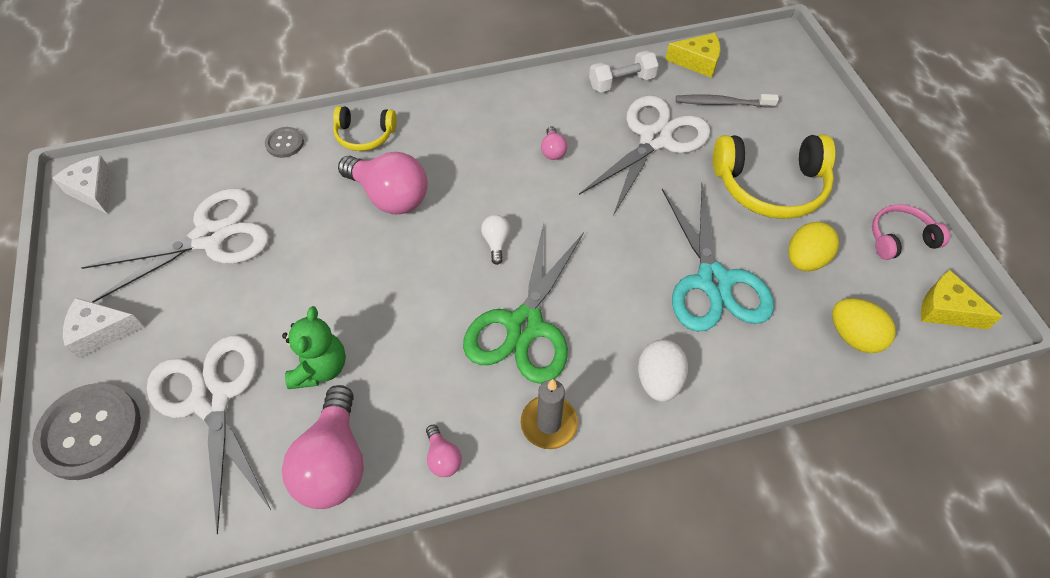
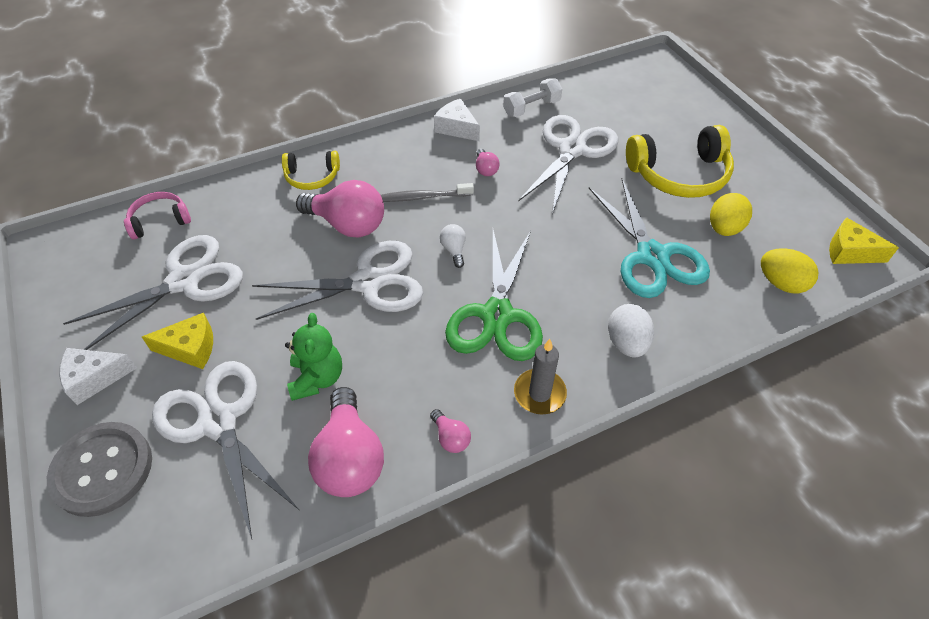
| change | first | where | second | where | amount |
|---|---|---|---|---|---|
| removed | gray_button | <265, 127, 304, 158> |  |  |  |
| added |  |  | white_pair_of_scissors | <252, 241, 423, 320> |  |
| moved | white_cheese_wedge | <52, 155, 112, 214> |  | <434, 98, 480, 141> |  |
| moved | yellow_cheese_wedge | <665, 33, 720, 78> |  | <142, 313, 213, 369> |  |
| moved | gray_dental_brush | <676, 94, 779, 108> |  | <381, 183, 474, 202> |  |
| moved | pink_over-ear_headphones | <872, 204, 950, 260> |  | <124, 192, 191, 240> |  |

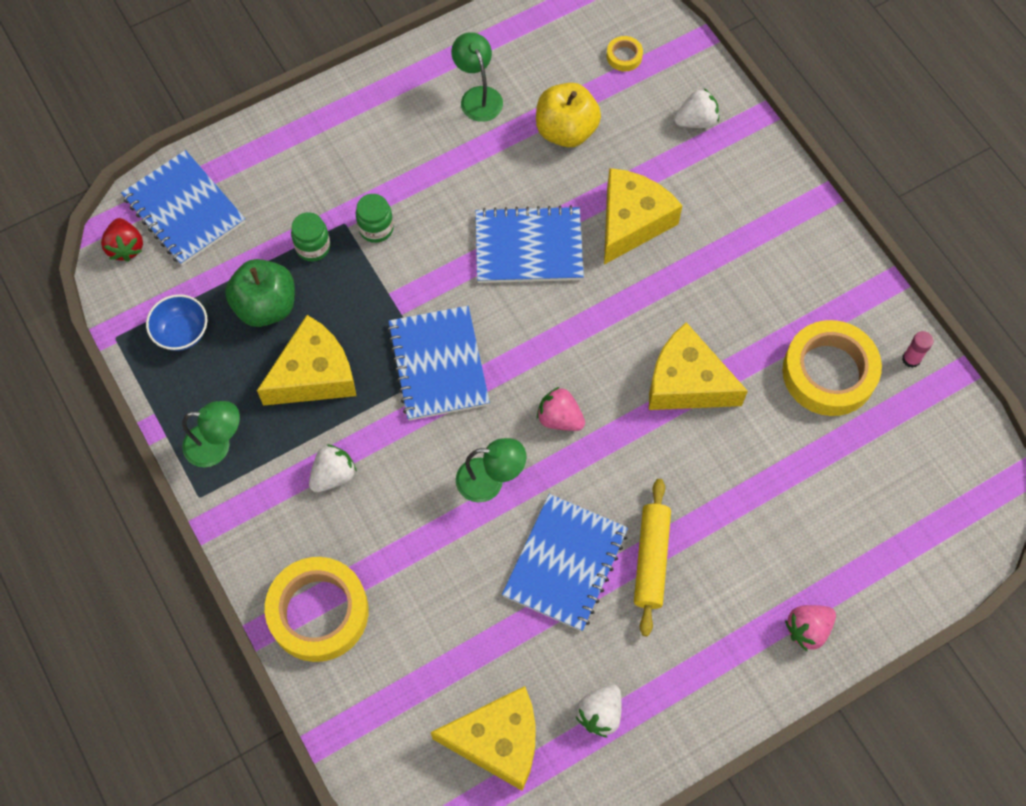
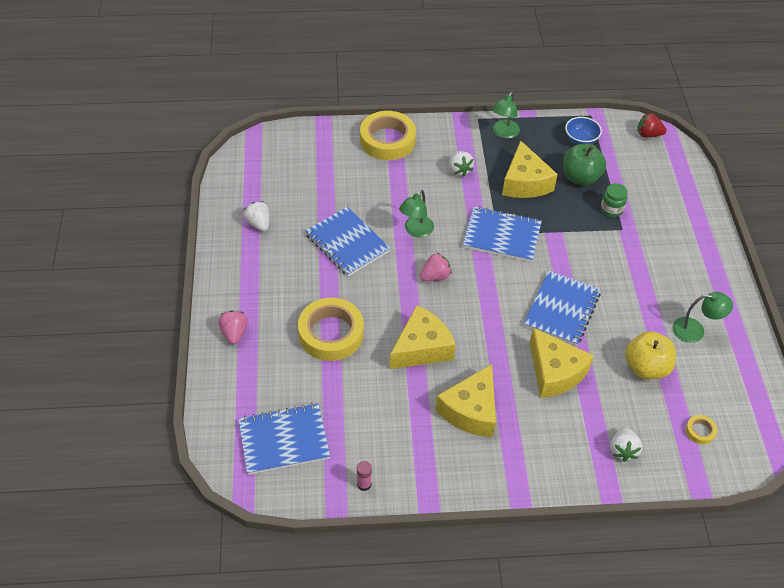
| change | first | where | second | where | amount |
|---|---|---|---|---|---|
| removed | leaf-green_jar | <356, 194, 394, 243> |  |  |  |
| removed | yellow_pastry_roller | <634, 479, 671, 636> |  |  |  |
| moved | royal_blue_notebook | <121, 150, 245, 266> |  | <238, 403, 330, 475> |  |
| moved | yellow_cheese_wedge | <431, 686, 536, 791> |  | <436, 364, 496, 437> |  |
| moved | yellow_sticky_tape | <782, 320, 882, 416> |  | <298, 298, 364, 361> |  |

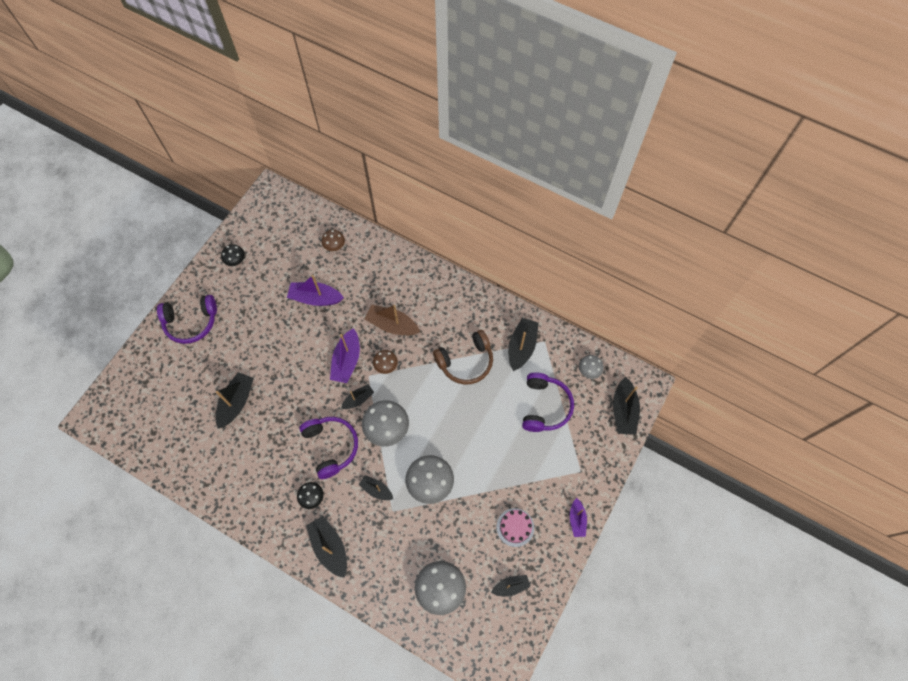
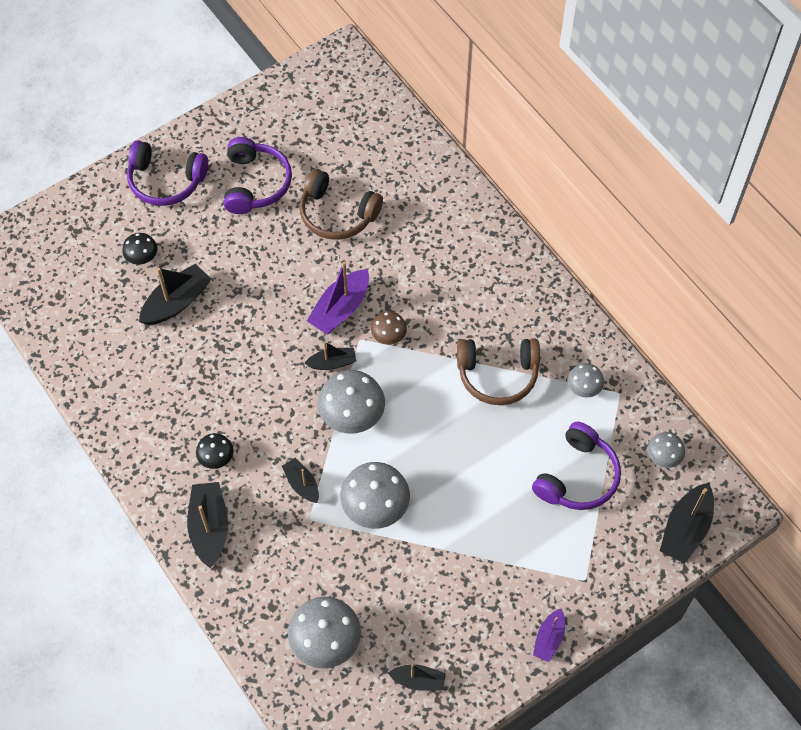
| change | first | where | second | where | amount |
|---|---|---|---|---|---|
| removed | brown_fungus | <322, 230, 345, 251> |  |  |  |
| removed | brown_boat | <364, 305, 420, 335> |  |  |  |
| removed | pink_cake | <497, 508, 534, 547> |  |  |  |
| moved | ebony_fungus | <221, 244, 245, 266> |  | <122, 233, 157, 265> |  |
| moved | violet_over-ear_headphones | <300, 417, 358, 479> |  | <224, 137, 292, 214> |  |
| replaced | violet_boat | <287, 275, 344, 306> | brown_over-ear_headphones | <299, 169, 383, 240> |  |
| replaced | ebony_boat | <508, 318, 539, 371> | gray_fungus | <567, 363, 604, 398> |  |

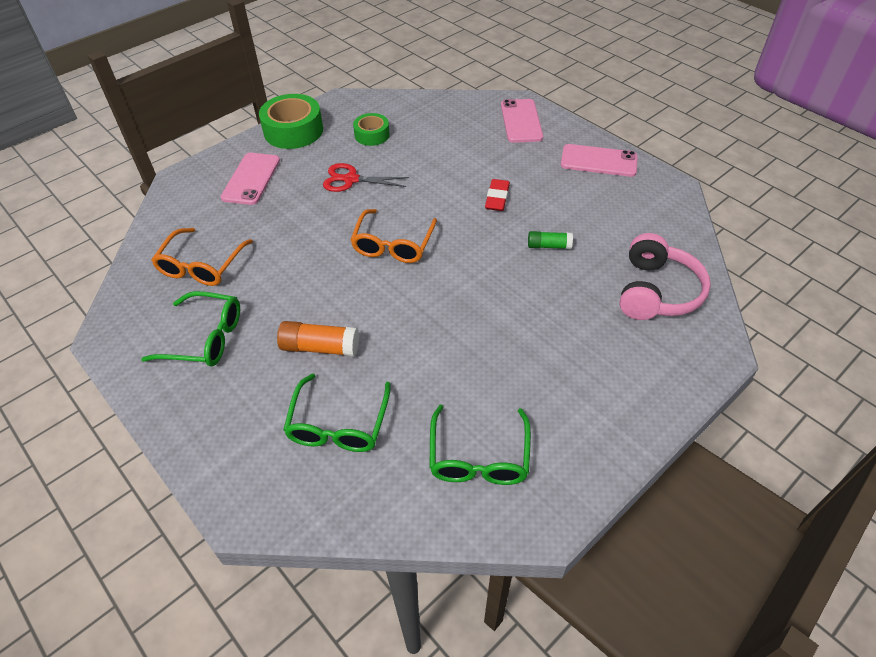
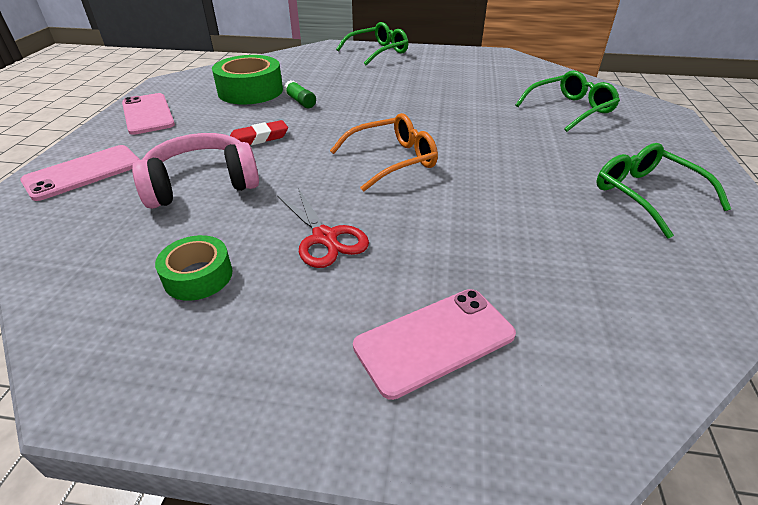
| change | first | where | second | where | amount |
|---|---|---|---|---|---|
| removed | orange-coloured_eyeglasses | <151, 228, 253, 286> |  |  |  |
| removed | orange-coloured_glue_stick | <277, 321, 359, 357> |  |  |  |
| moved | leaf-green_sticky_tape | <259, 94, 323, 149> |  | <212, 55, 283, 105> |  |
| moved | leaf-green_eyeglasses | <429, 405, 531, 485> |  | <336, 22, 408, 65> |  |
| moved | pink_over-ear_headphones | <619, 233, 711, 320> |  | <132, 133, 259, 209> |  |

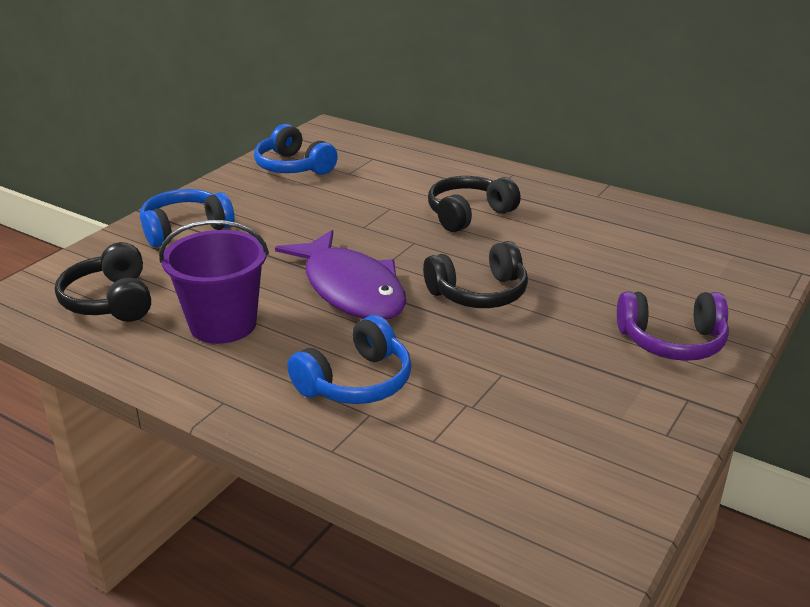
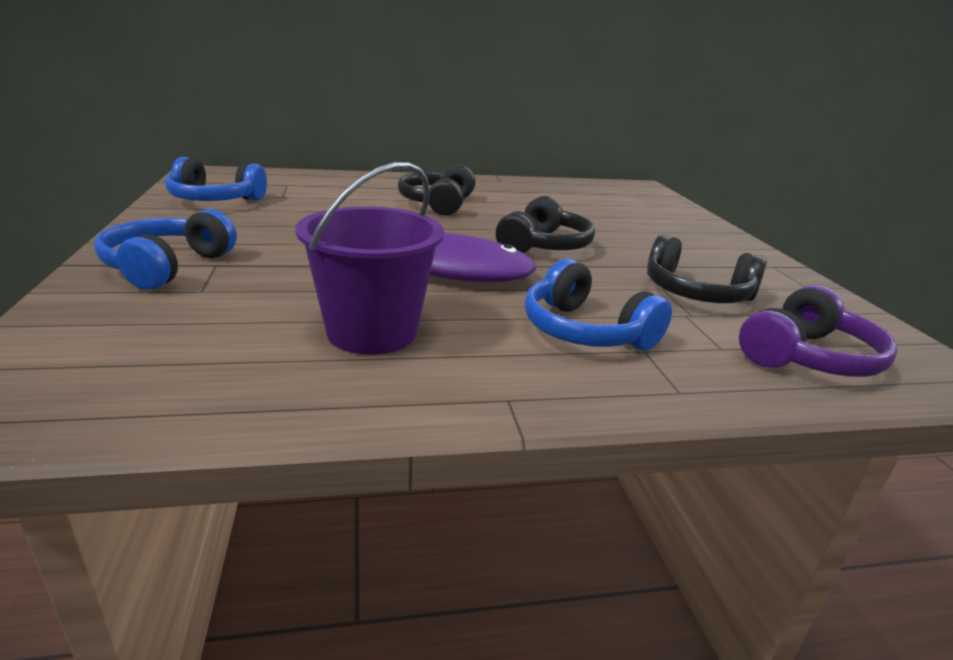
| change | first | where | second | where | amount |
|---|---|---|---|---|---|
| moved | ebony_over-ear_headphones | <55, 242, 151, 322> |  | <647, 235, 767, 303> |  |
| moved | violet_over-ear_headphones | <617, 291, 729, 361> |  | <739, 285, 898, 377> |  |
| turned | royal_blue_over-ear_headphones | <287, 315, 411, 404> |  | <525, 259, 672, 350> | 135 degrees clockwise |

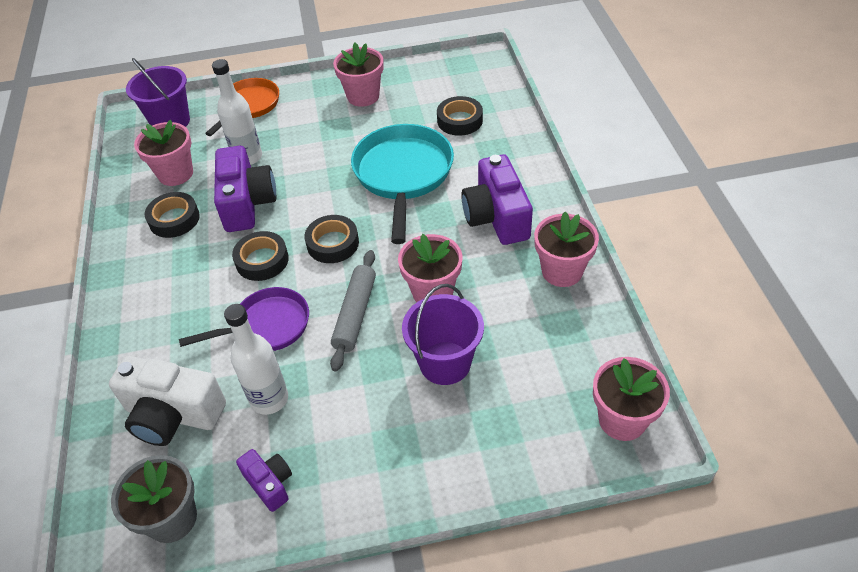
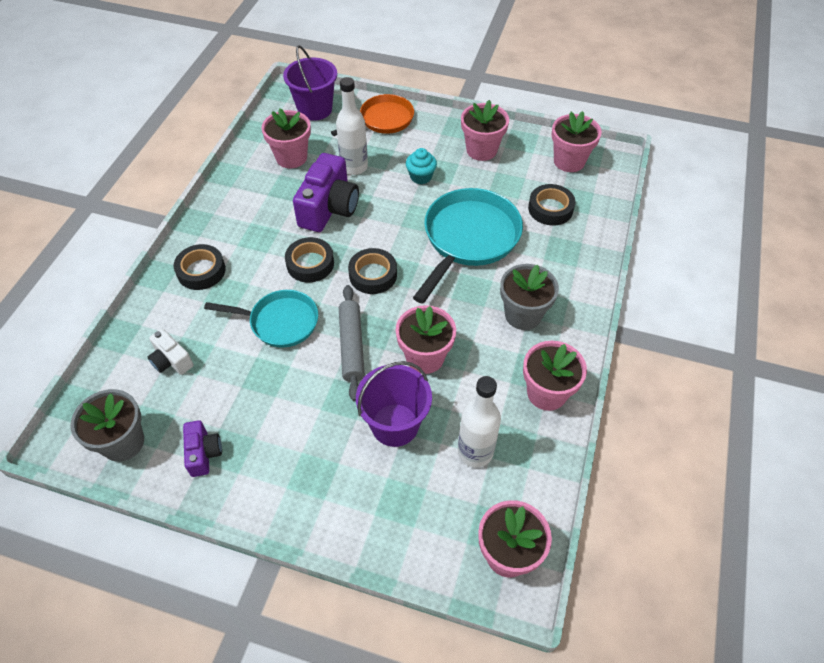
| change | first | where | second | where | amount |
|---|---|---|---|---|---|
| added |  |  | turquoise_cupcake | <406, 148, 437, 184> |  |
| added |  |  | pink_flower_pot | <552, 111, 602, 172> |  |
| moved | ebony_sticky_tape | <145, 192, 200, 238> |  | <174, 244, 226, 290> |  |
| moved | white_bottle | <224, 304, 288, 415> |  | <458, 376, 501, 467> |  |
| replaced | violet_photo_camera | <461, 154, 533, 245> | gray_flower_pot | <500, 264, 559, 330> |  |
| recoloured | violet_skillet | <179, 287, 309, 351> | turquoise_skillet | <204, 290, 318, 348> |  |
| turned | gray_pastry_roller | <330, 250, 376, 372> |  | <339, 285, 365, 402> | 45 degrees counterclockwise |
| resized | white_photo_camera | <109, 356, 226, 446> |  | <148, 329, 194, 375> | x0.54 |

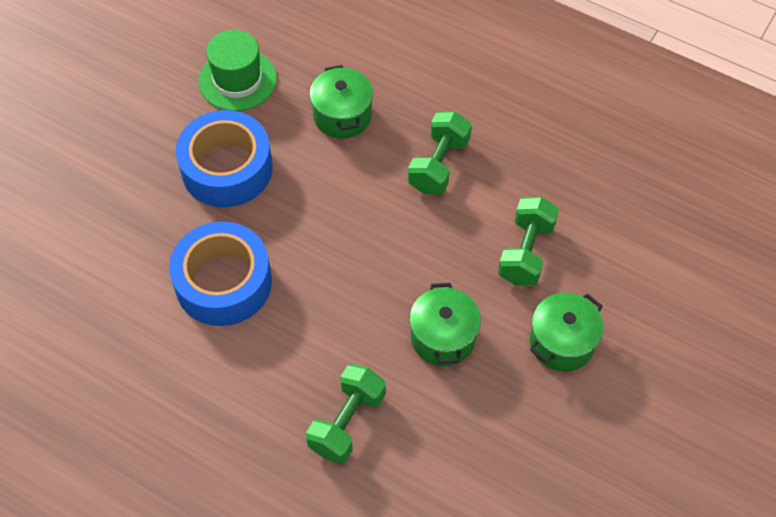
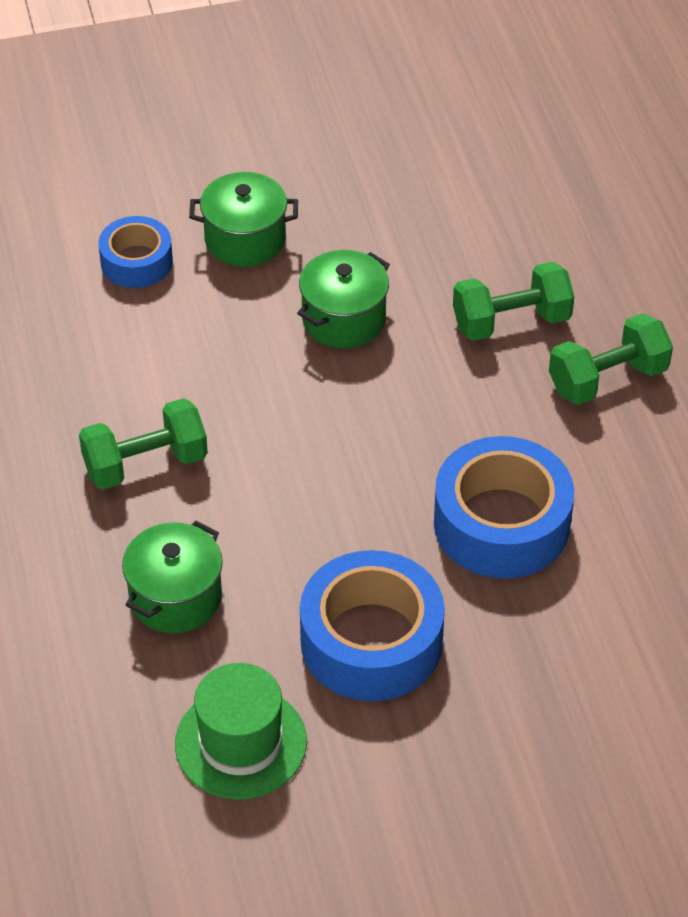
| change | first | where | second | where | amount |
|---|---|---|---|---|---|
| added |  |  | royal_blue_sticky_tape | <99, 216, 173, 288> |  |
| moved | leaf-green_free_weight | <498, 197, 559, 286> |  | <549, 313, 673, 405> |  |

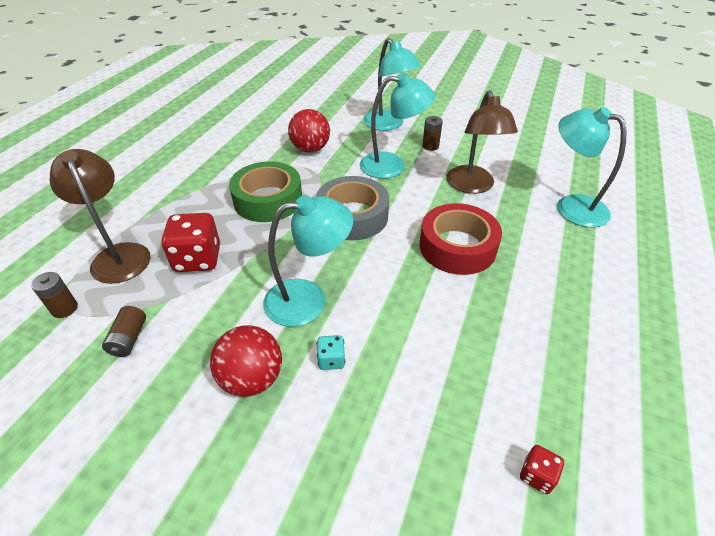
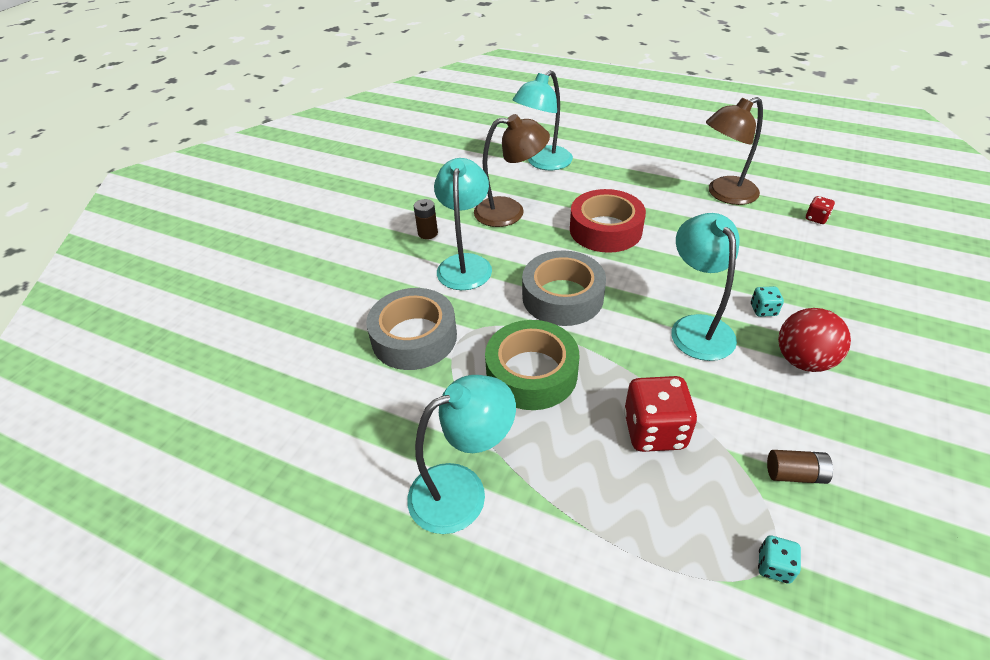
| change | first | where | second | where | amount |
|---|---|---|---|---|---|
| moved | brown_reading_lamp | <49, 149, 151, 284> |  | <706, 97, 763, 205> |  |
| moved | turquoise_reading_lamp | <364, 38, 421, 131> |  | <407, 375, 516, 534> |  |
| replaced | brown_battery | <31, 272, 78, 318> | turquoise_die | <758, 535, 801, 584> |  |
| replaced | scarlet_play_ball | <288, 109, 330, 153> | gray_sticky_tape | <366, 288, 457, 370> |  |

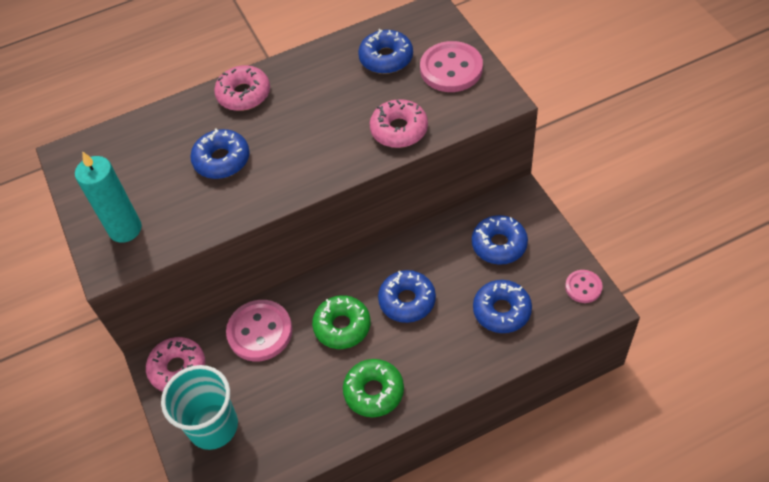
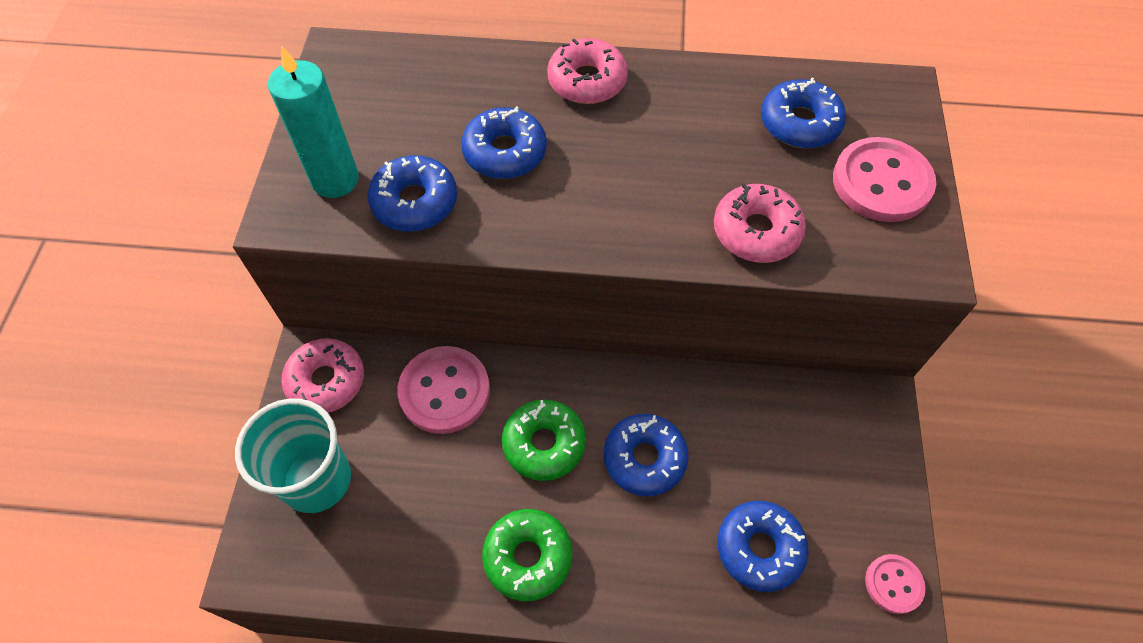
| change | first | where | second | where | amount |
|---|---|---|---|---|---|
| moved | royal_blue_donut | <472, 215, 528, 265> |  | <367, 155, 457, 232> |  |

